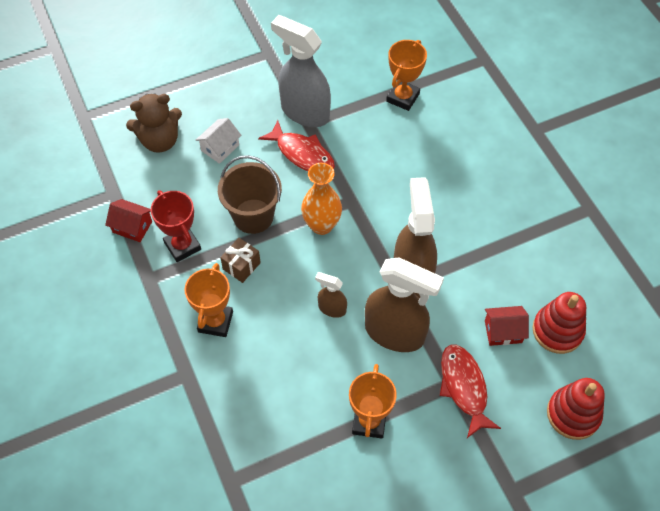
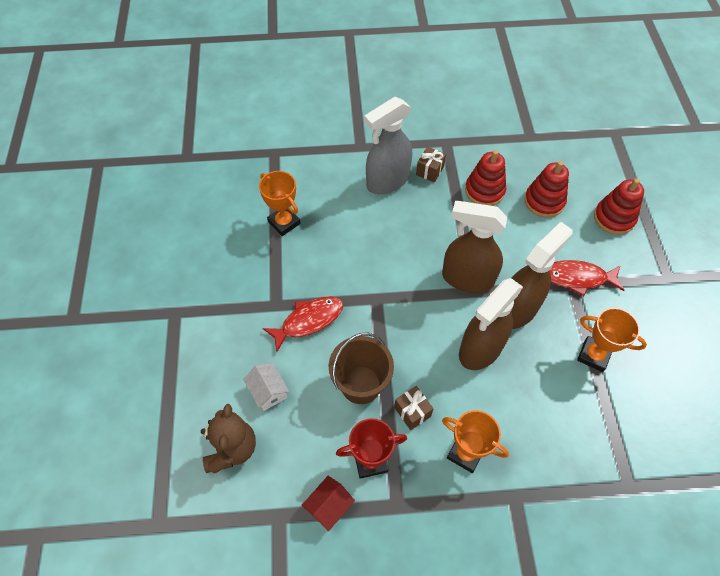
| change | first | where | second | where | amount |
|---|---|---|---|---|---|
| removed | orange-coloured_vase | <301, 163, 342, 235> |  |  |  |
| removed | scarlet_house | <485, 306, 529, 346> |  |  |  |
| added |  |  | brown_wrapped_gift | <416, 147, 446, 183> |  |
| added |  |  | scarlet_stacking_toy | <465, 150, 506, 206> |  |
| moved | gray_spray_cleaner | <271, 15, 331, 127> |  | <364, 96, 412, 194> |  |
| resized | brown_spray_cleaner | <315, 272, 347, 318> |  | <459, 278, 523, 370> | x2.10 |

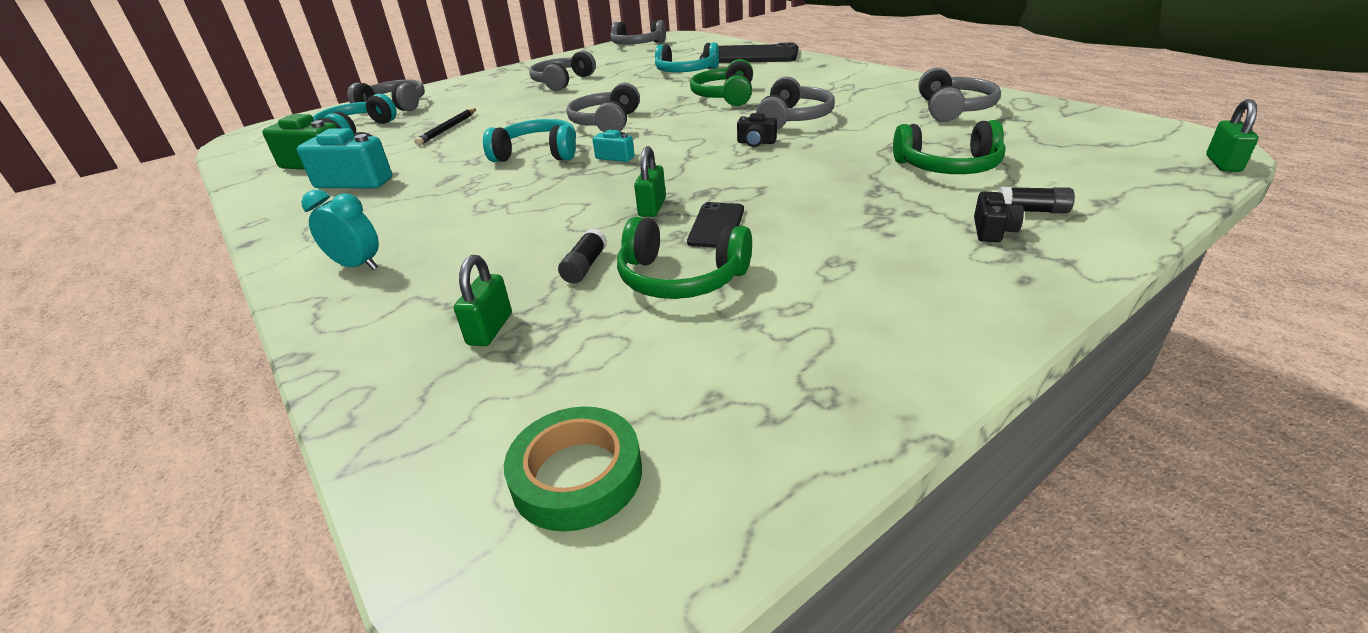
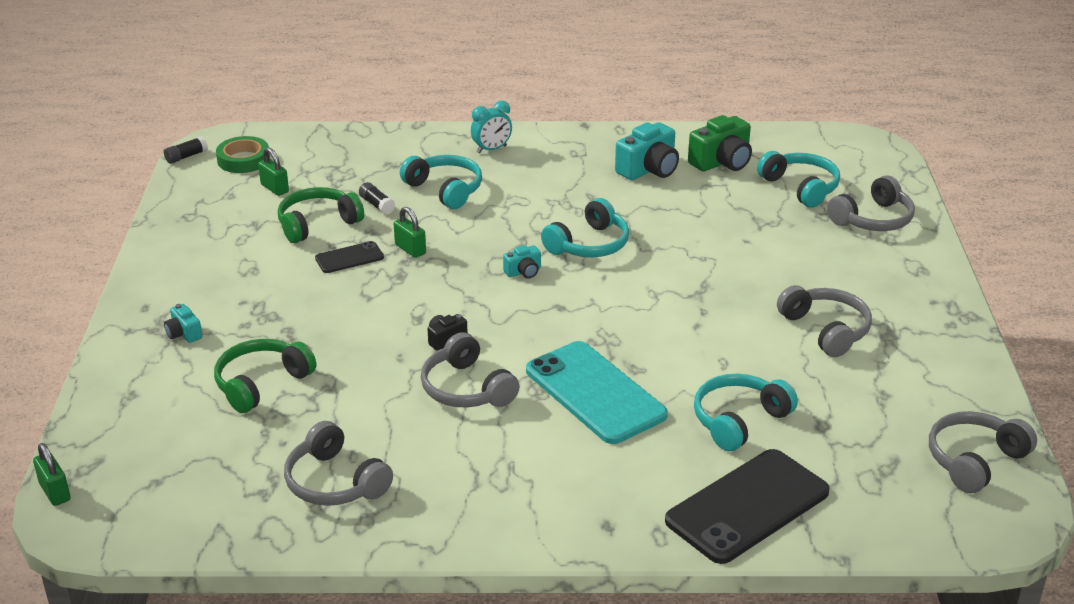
| change | first | where | second | where | amount |
|---|---|---|---|---|---|
| removed | ebony_lead_pencil | <414, 109, 476, 145> |  |  |  |
| removed | gray_over-ear_headphones | <566, 82, 640, 132> |  |  |  |
| added |  |  | turquoise_over-ear_headphones | <400, 155, 482, 209> |  |
| moved | leaf-green_small_lock | <454, 255, 512, 346> |  | <258, 147, 289, 196> |  |
| moved | ebony_glue_stick | <998, 187, 1075, 214> |  | <164, 136, 208, 164> |  |
| replaced | leaf-green_over-ear_headphones | <690, 59, 753, 106> | turquoise_mobile_phone | <526, 341, 668, 444> |  |
| recoloured | ebony_photo_camera | <974, 191, 1024, 242> | turquoise_photo_camera | <164, 304, 202, 343> |  |
| turned | ebony_mobile_phone | <687, 202, 744, 247> |  | <315, 241, 384, 273> | 75 degrees counterclockwise |

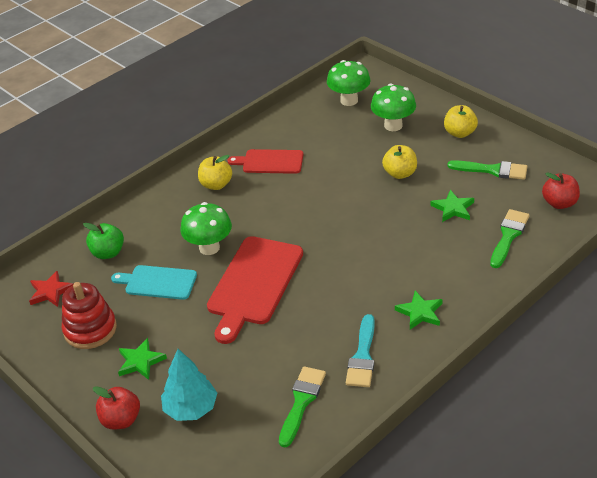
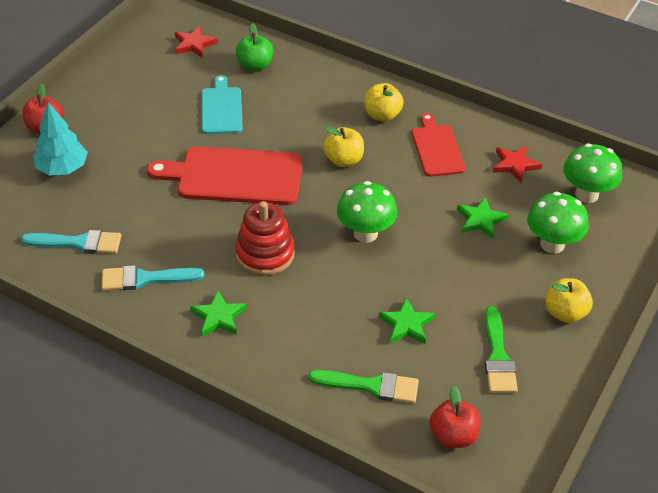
| change | first | where | second | where | amount |
|---|---|---|---|---|---|
| added |  |  | scarlet_star | <493, 146, 542, 183> |  |
| moved | scarlet_stacking_toy | <62, 282, 117, 349> |  | <235, 201, 295, 276> |  |
| moved | leaf-green_star | <118, 338, 167, 380> |  | <457, 197, 509, 239> |  |
| moved | leaf-green_fungus | <180, 202, 232, 255> |  | <337, 181, 397, 243> |  |
| moved | yellow_apple_fruit | <382, 145, 417, 179> |  | <323, 127, 364, 167> |  |
| recoloured | leaf-green_paint_brush | <279, 366, 326, 447> | turquoise_paint_brush | <21, 230, 121, 254> |  |

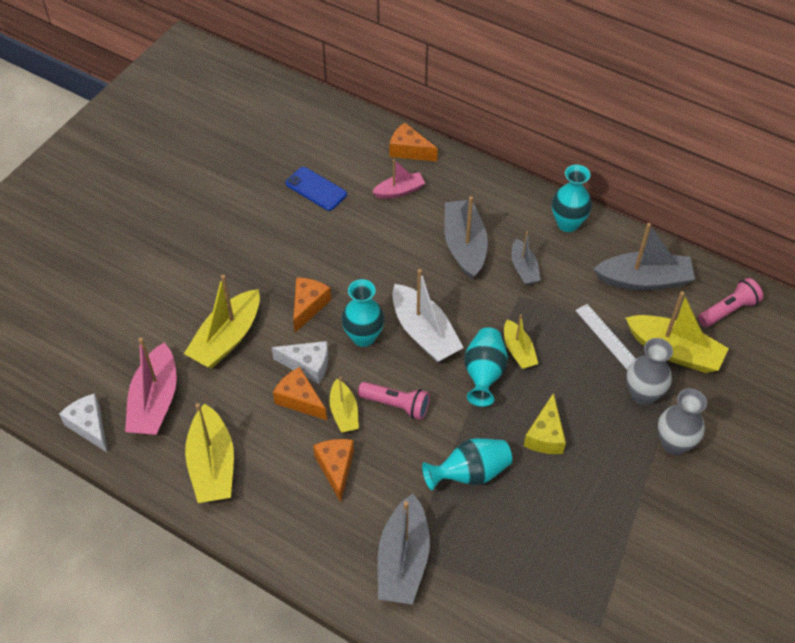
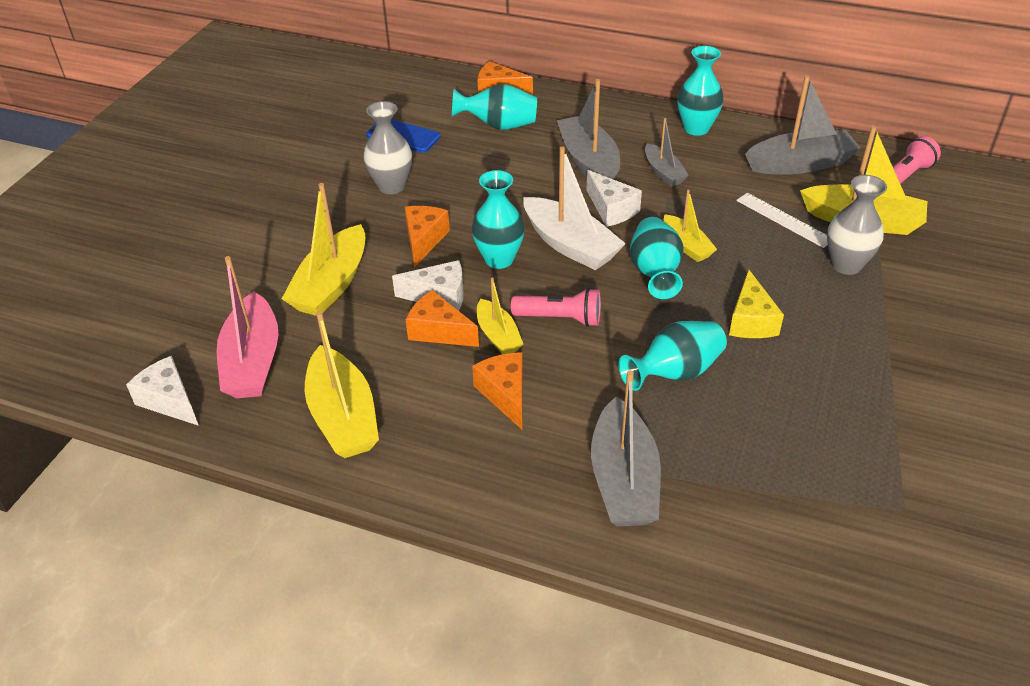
| change | first | where | second | where | amount |
|---|---|---|---|---|---|
| added |  |  | white_cheese_wedge | <587, 170, 642, 227> |  |
| moved | gray_vase | <657, 388, 707, 455> |  | <364, 101, 412, 194> |  |
| replaced | pink_boat | <372, 159, 425, 199> | turquoise_vase | <452, 84, 537, 130> |  |

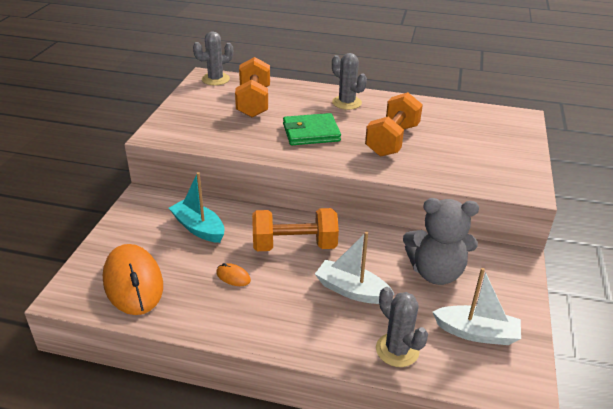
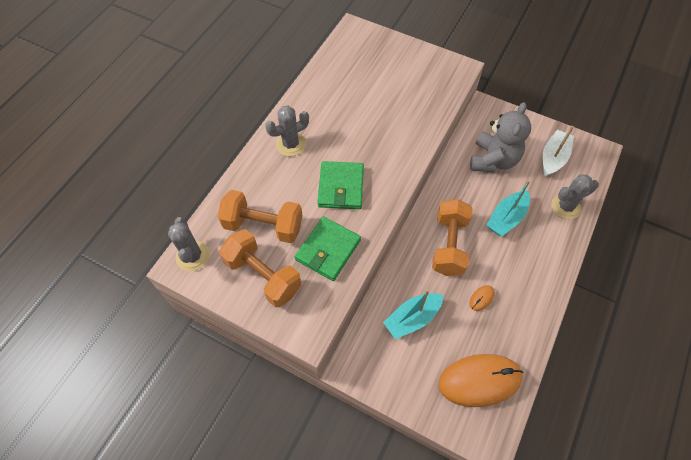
| change | first | where | second | where | amount |
|---|---|---|---|---|---|
| added |  |  | leaf-green_card_wallet | <295, 216, 361, 281> |  |
| moved | orange-coloured_free_weight | <365, 92, 423, 157> |  | <219, 229, 302, 307> |  |
| recoloured | white_boat | <315, 232, 394, 304> | turquoise_boat | <487, 180, 530, 236> |  |

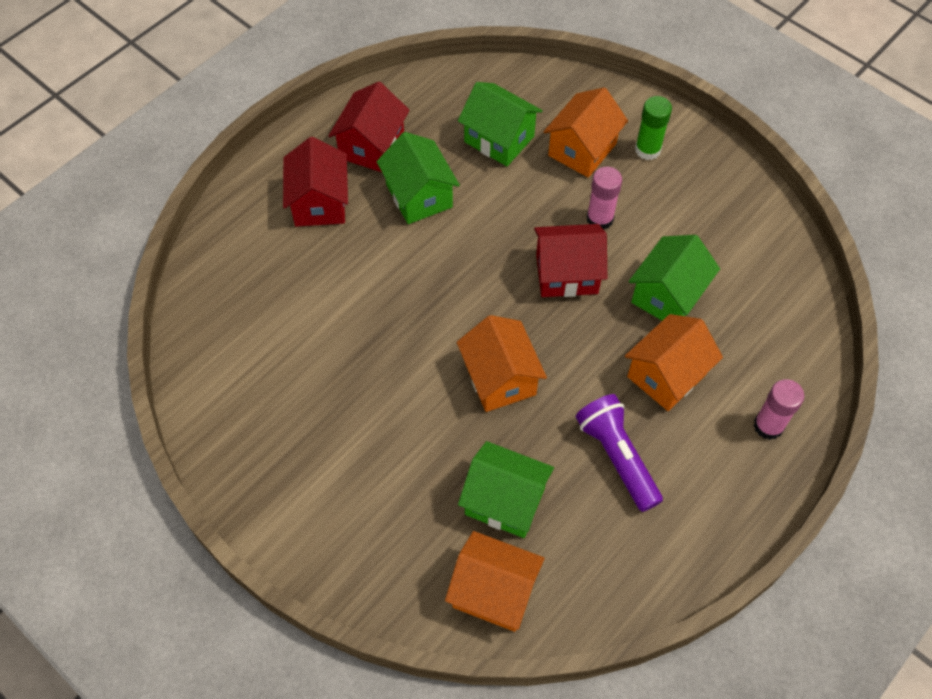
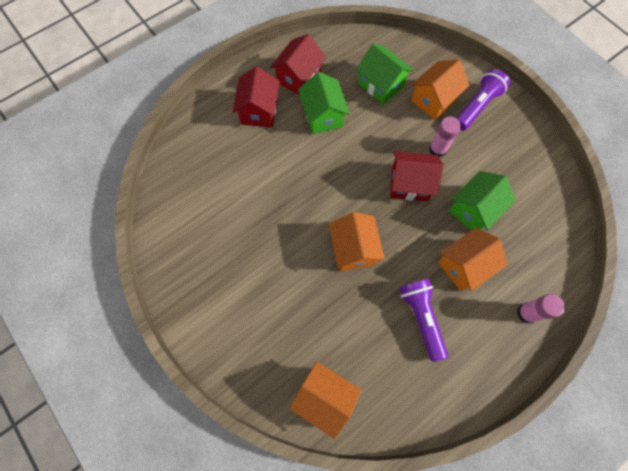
| change | first | where | second | where | amount |
|---|---|---|---|---|---|
| removed | leaf-green_house | <458, 441, 554, 538> |  |  |  |
| replaced | leaf-green_glue_stick | <635, 96, 672, 160> | violet_torch | <457, 69, 510, 131> |  |

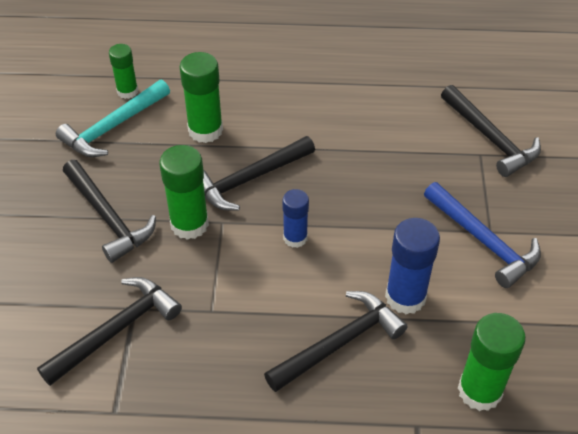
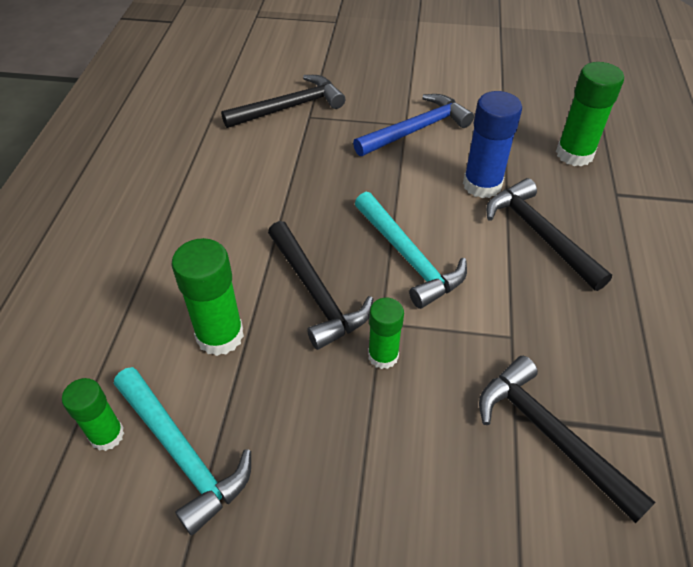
| change | first | where | second | where | amount |
|---|---|---|---|---|---|
| removed | ebony_carpenter's_hammer | <63, 160, 156, 263> |  |  |  |
| replaced | royal_blue_glue_stick | <282, 189, 309, 248> | turquoise_carpenter's_hammer | <355, 192, 467, 309> |  |
| resized | leaf-green_glue_stick | <159, 145, 209, 240> |  | <368, 298, 404, 369> | x0.63 |

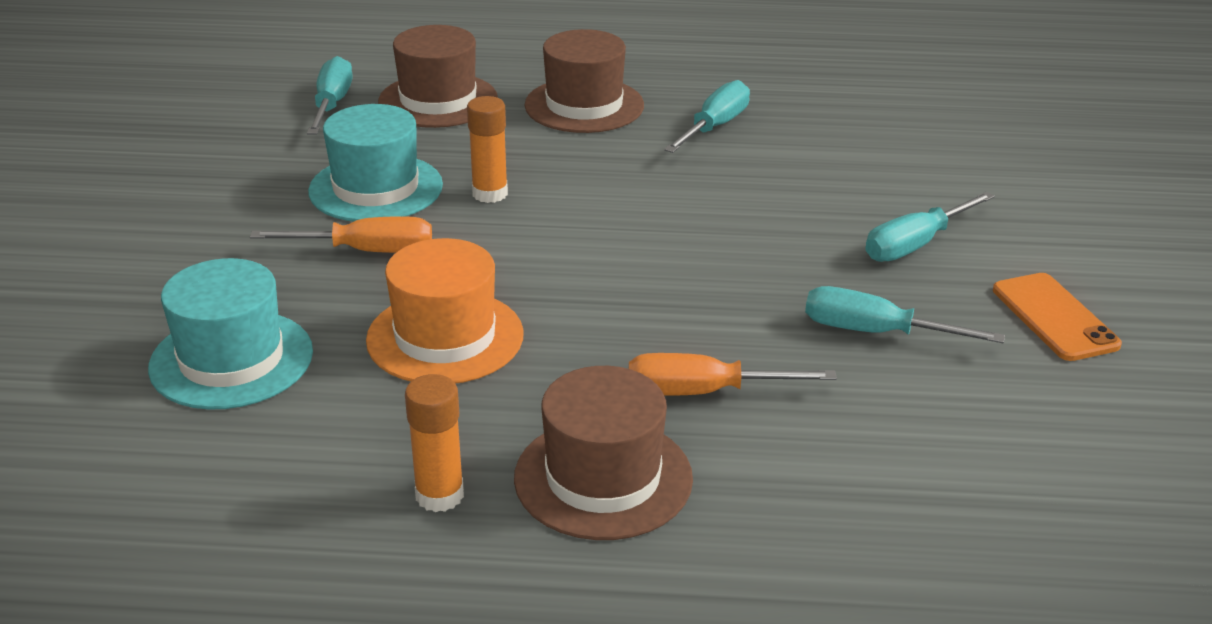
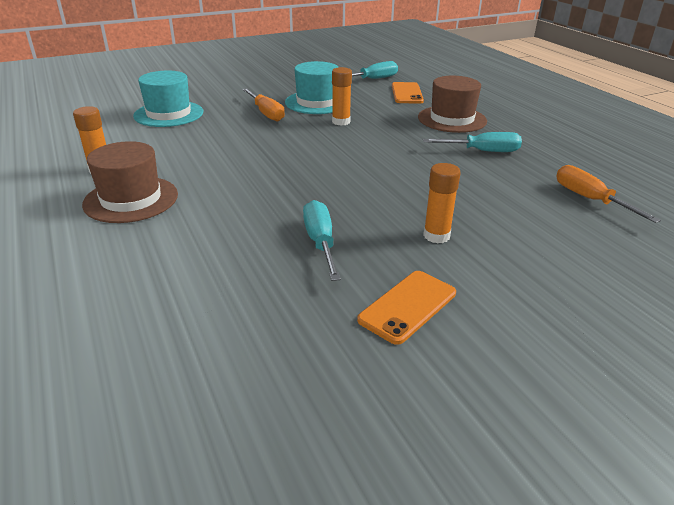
| change | first | where | second | where | amount |
|---|---|---|---|---|---|
| removed | orange-coloured_hat | <366, 238, 524, 384> |  |  |  |
| moved | orange-coloured_flat_screwdriver | <629, 353, 837, 396> |  | <556, 165, 661, 223> |  |
| replaced | brown_hat | <378, 25, 498, 128> | orange-coloured_mobile_phone | <392, 82, 424, 104> |  |
| replaced | turquoise_flat_screwdriver | <865, 191, 995, 262> | orange-coloured_glue_stick | <423, 163, 461, 243> |  |

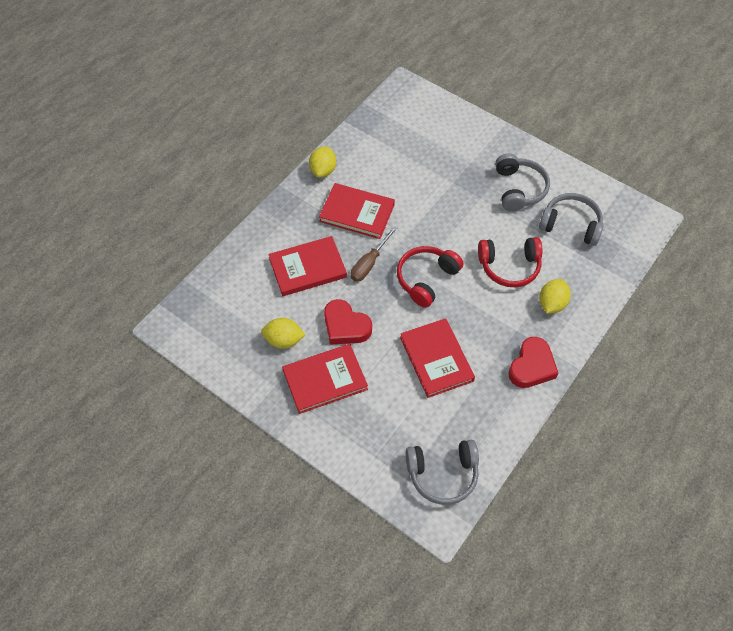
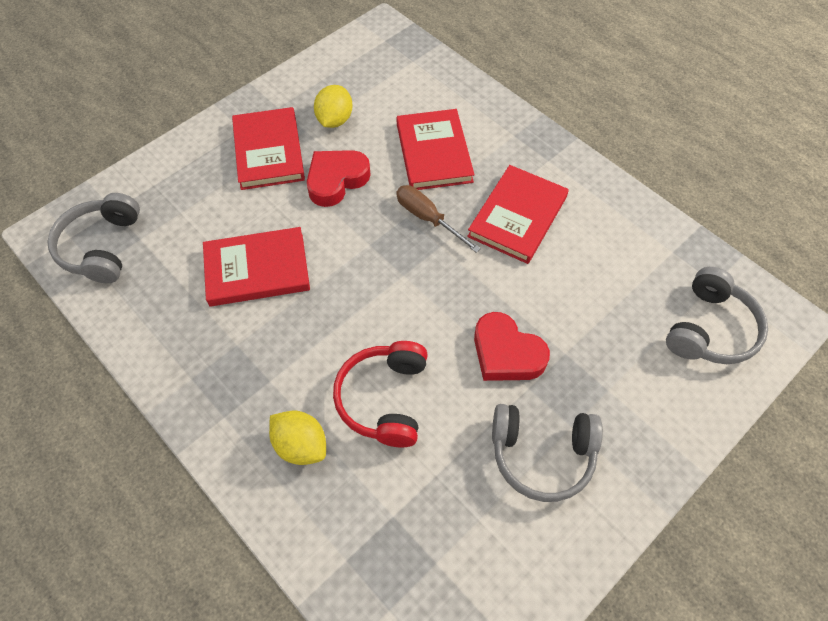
| change | first | where | second | where | amount |
|---|---|---|---|---|---|
| removed | yellow_citrus_fruit | <309, 146, 336, 178> |  |  |  |
| removed | scarlet_over-ear_headphones | <397, 246, 463, 308> |  |  |  |
| moved | scarlet_love_heart | <508, 337, 558, 388> |  | <474, 312, 550, 381> |  |
| moved | gray_over-ear_headphones | <539, 193, 603, 246> |  | <666, 267, 768, 364> |  |

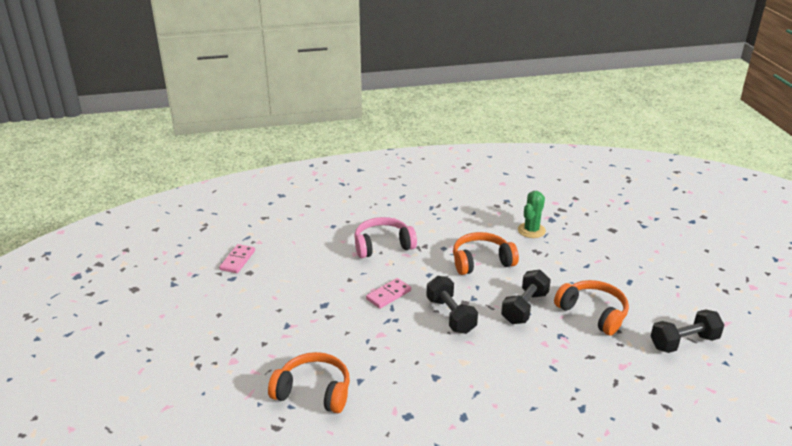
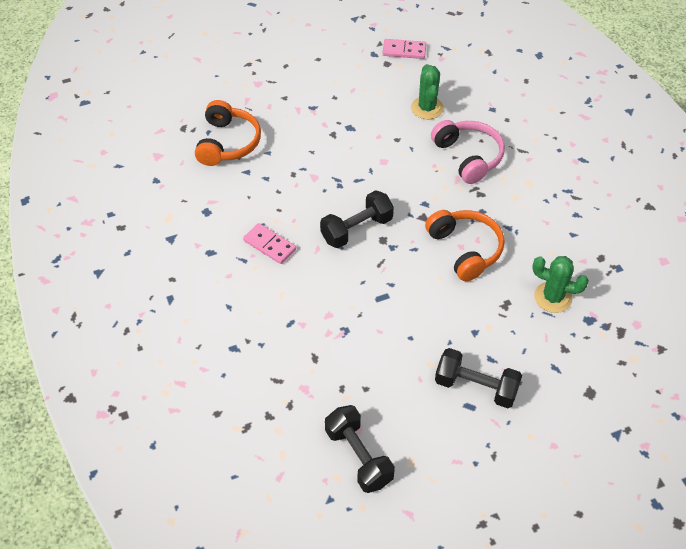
| change | first | where | second | where | amount |
|---|---|---|---|---|---|
| removed | orange-coloured_over-ear_headphones | <554, 280, 629, 336> |  |  |  |
| added |  |  | leaf-green_saguaro_cactus | <411, 64, 444, 119> |  |
| moved | pink_domino_piece | <366, 278, 411, 309> |  | <243, 223, 296, 264> |  |
| moved | ebony_free_weight | <501, 270, 551, 324> |  | <435, 348, 522, 408> |  |

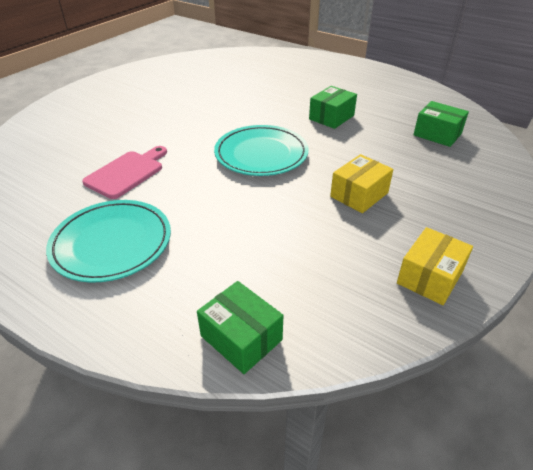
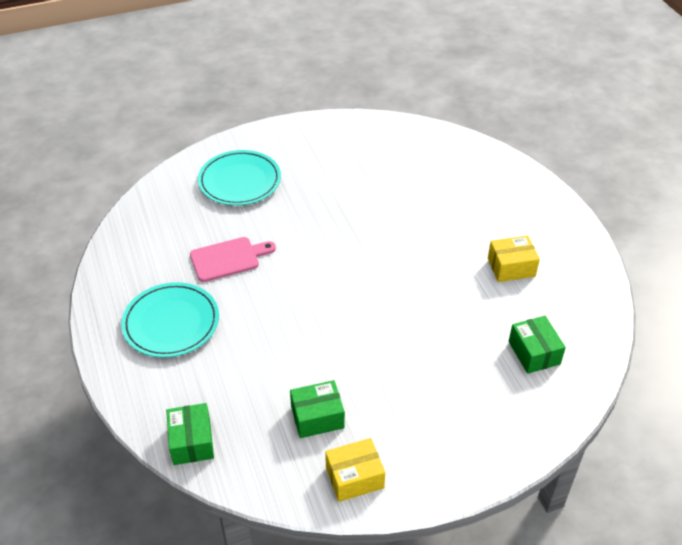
| change | first | where | second | where | amount |
|---|---|---|---|---|---|
| moved | turquoise_flat_dish | <214, 125, 309, 176> |  | <198, 150, 281, 206> |  |
| moved | leaf-green_box | <309, 86, 357, 129> |  | <290, 380, 345, 438> |  |
| moved | yellow_box | <330, 154, 393, 213> |  | <488, 236, 540, 282> |  |

